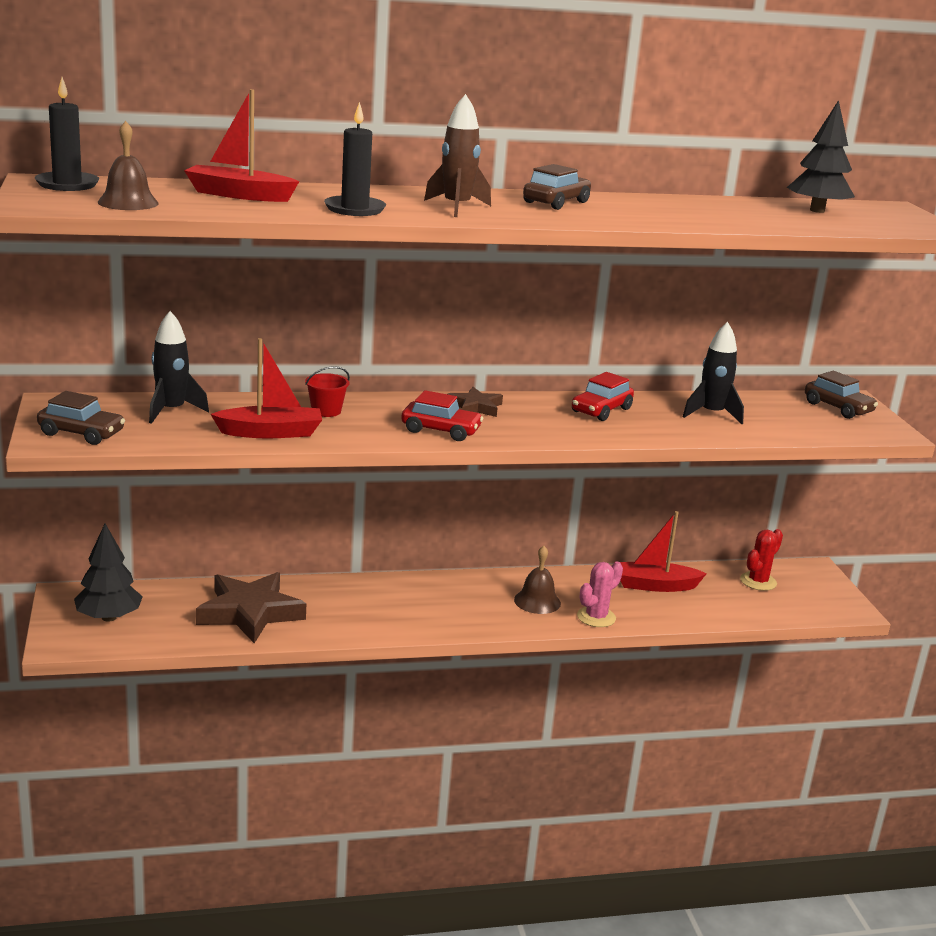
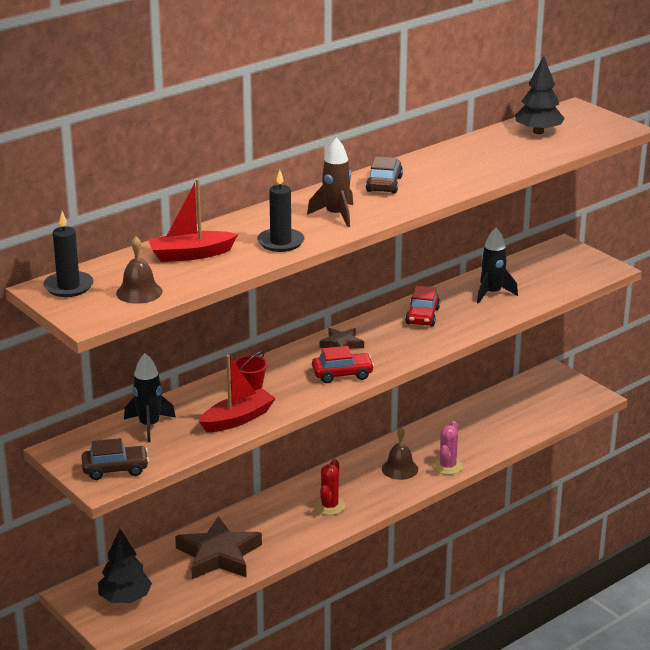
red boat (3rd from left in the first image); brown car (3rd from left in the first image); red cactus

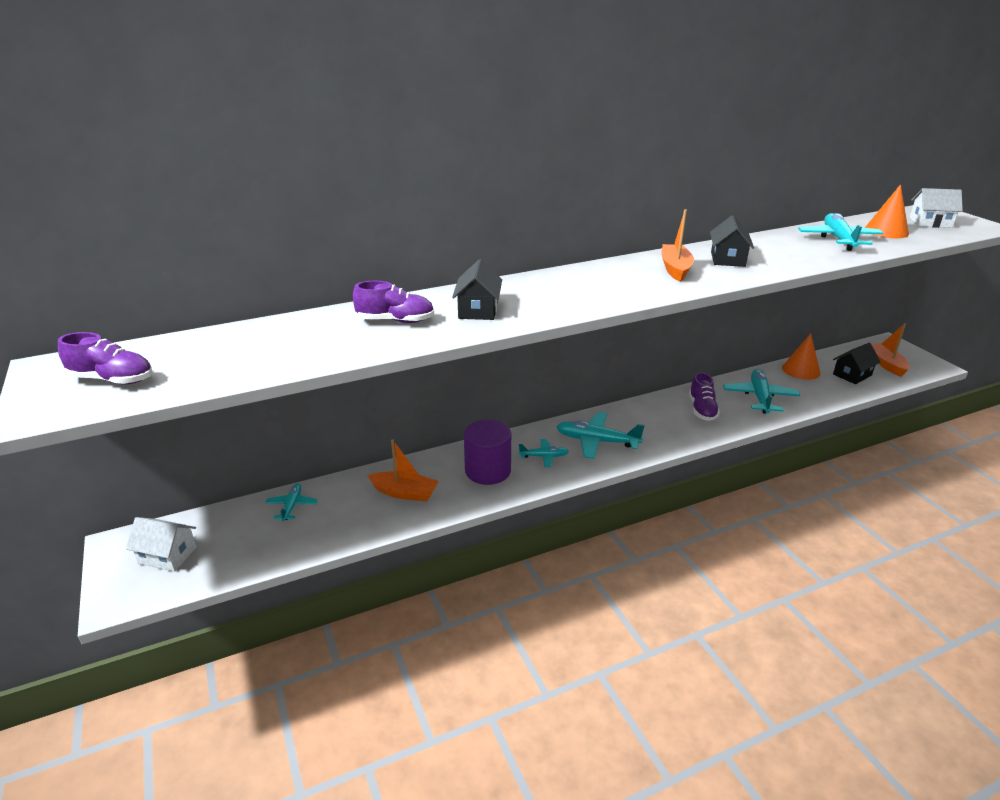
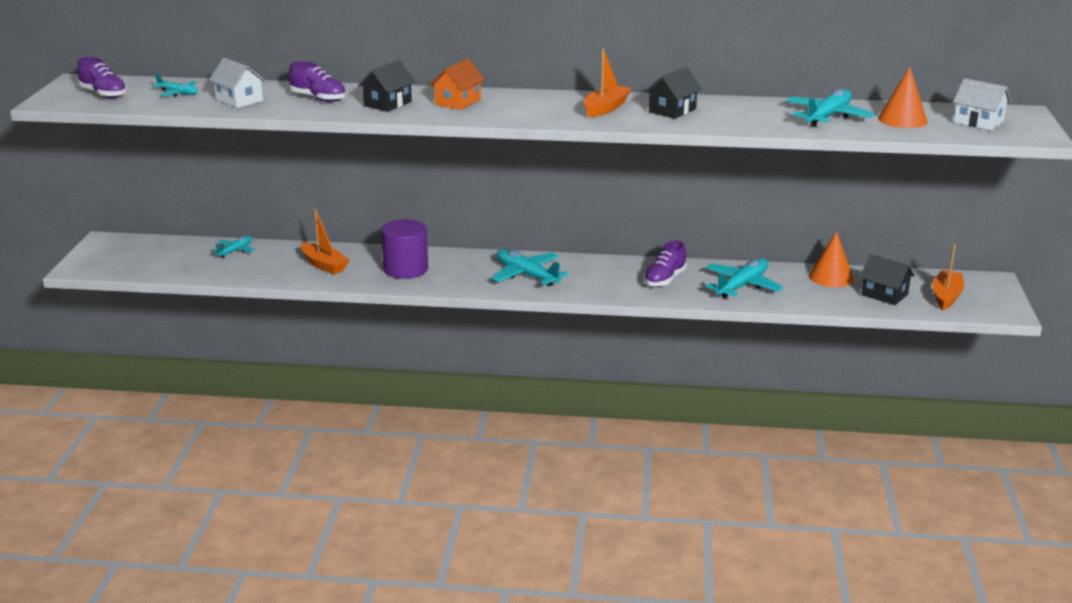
orange house; white house (1st from left); turquoise plane (1st from left); black house (3rd from left)

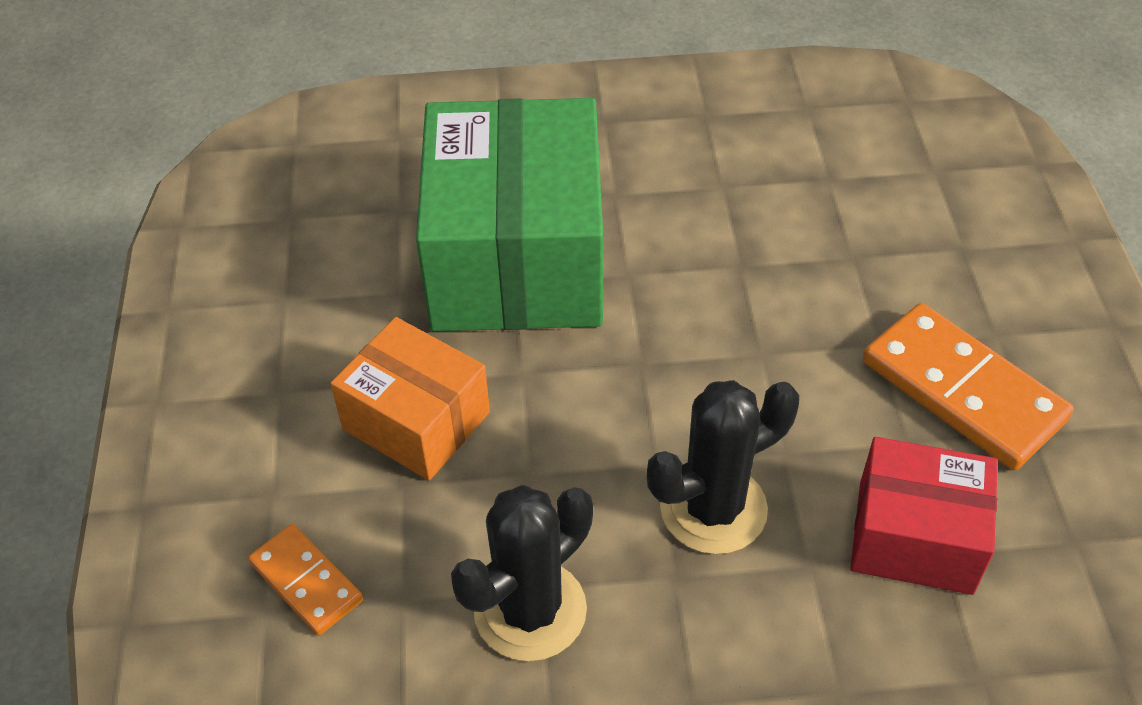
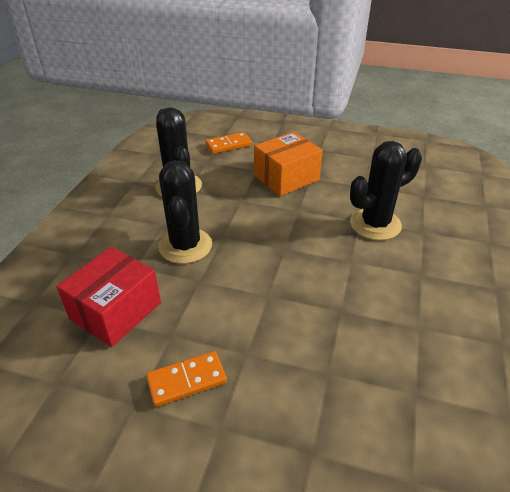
black cactus (3rd from left); orange domino (1st from left)

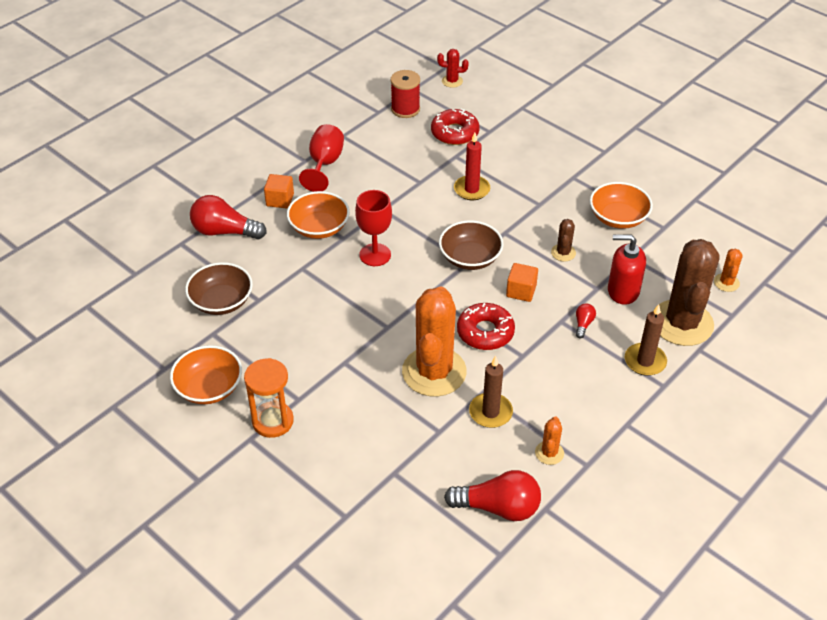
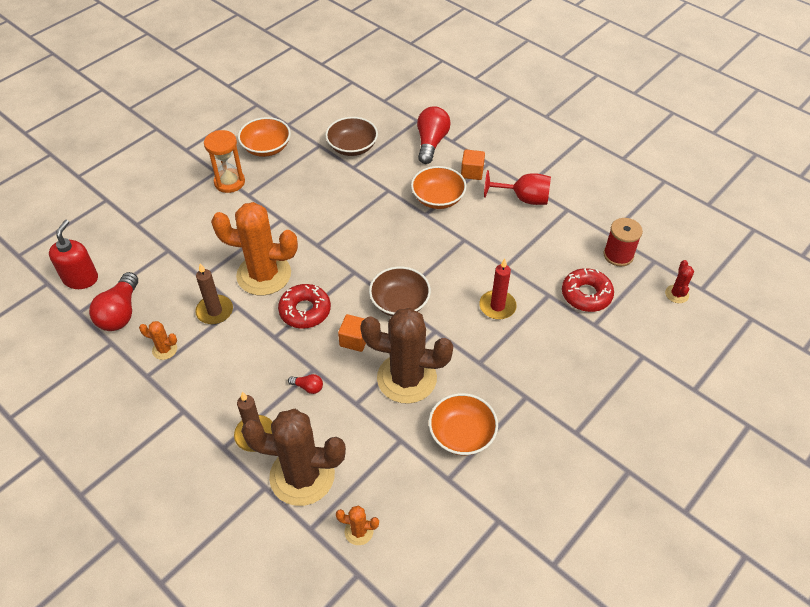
red goblet (2nd from left in the first image); red soap dispenser; brown cactus (2nd from left)

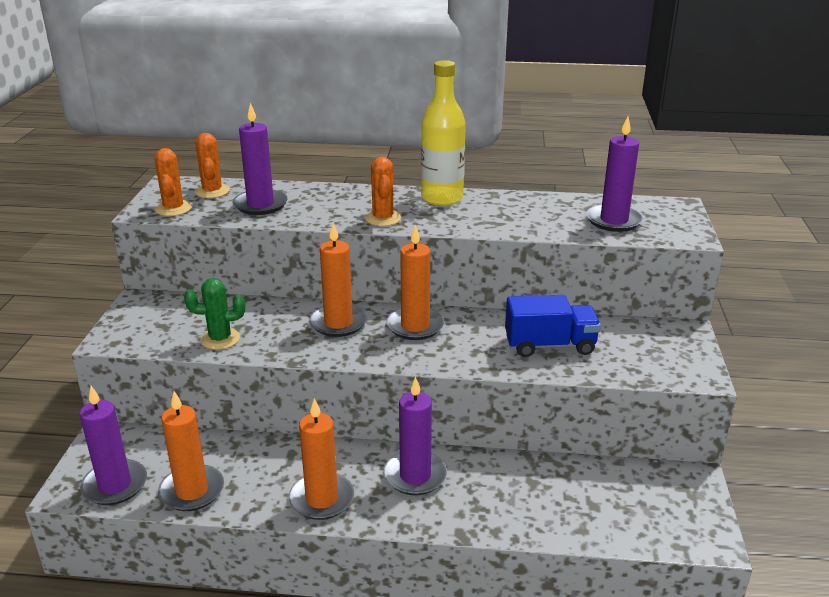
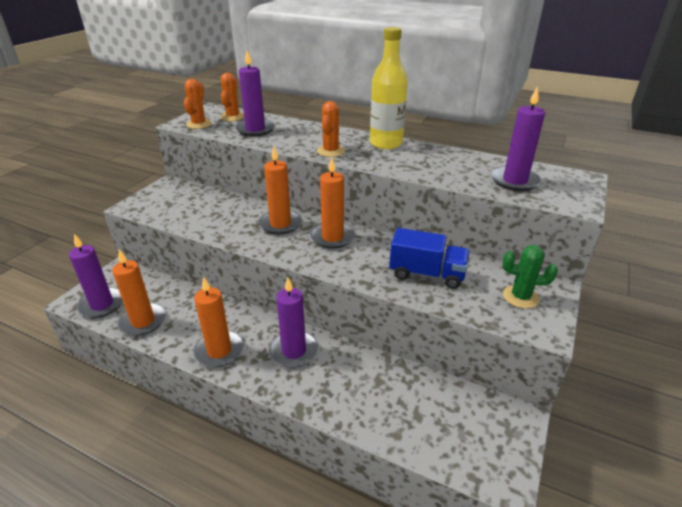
green cactus

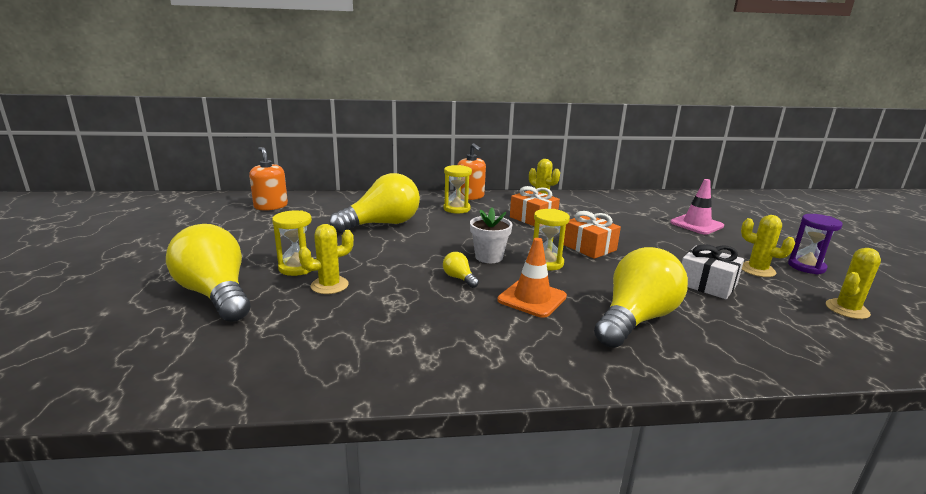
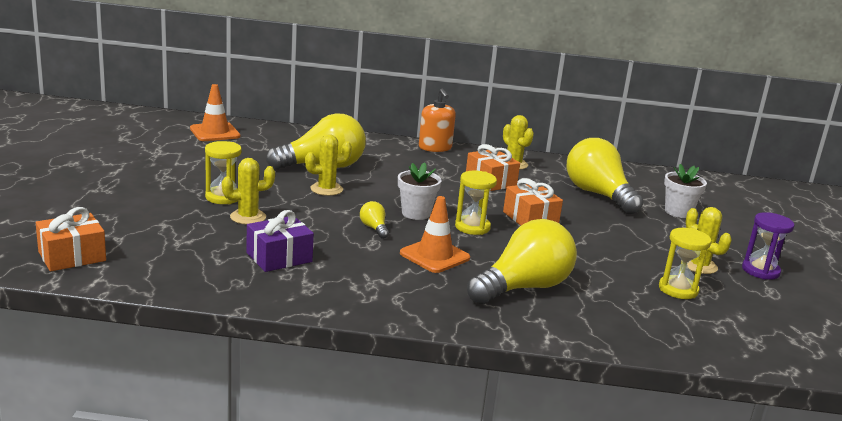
white gift; orange gift (1st from left); purple gift; yellow light bulb (4th from left); yellow hourglass (3rd from left); yellow cactus (2nd from left); orange traffic cone (1st from left); white flower pot (2nd from left)

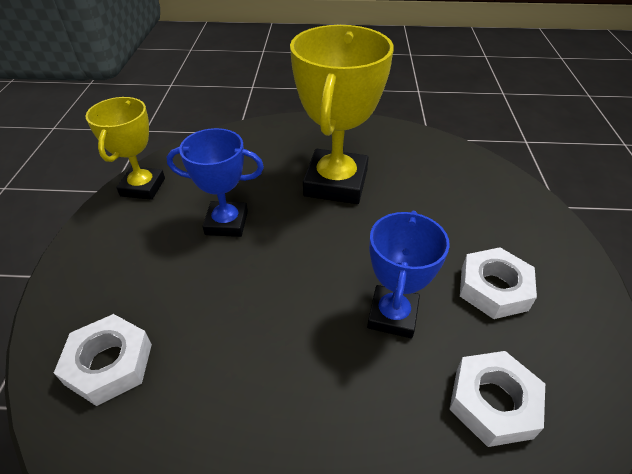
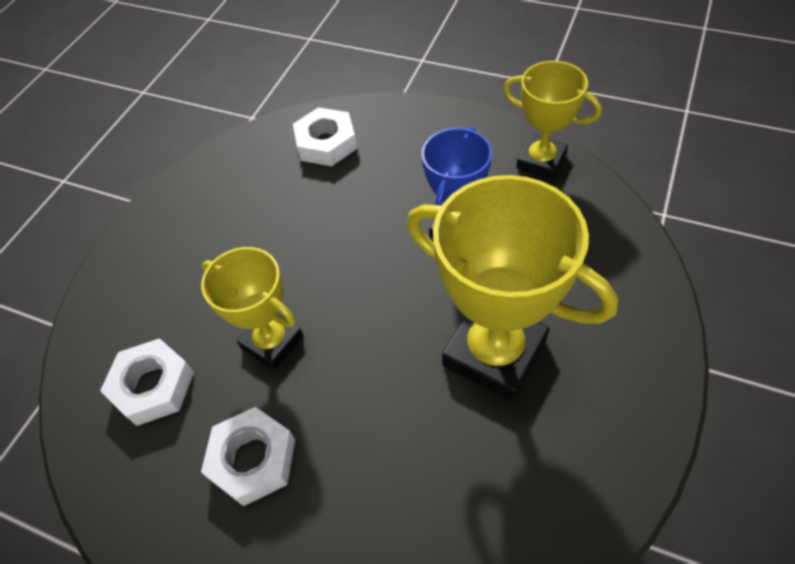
yellow trophy (1st from left)

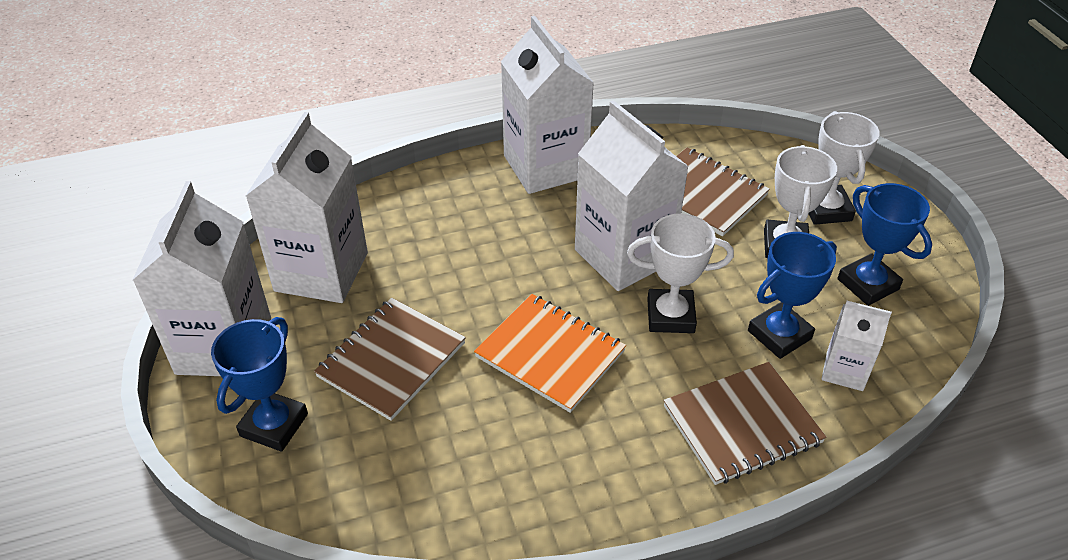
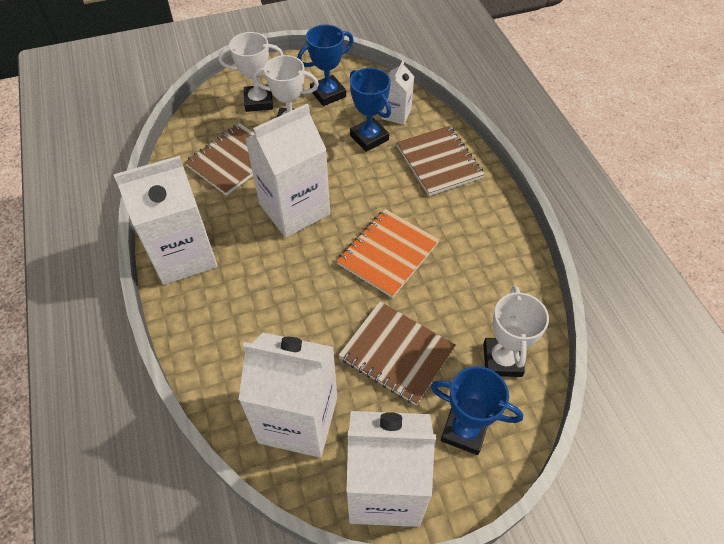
white trophy (3rd from left)

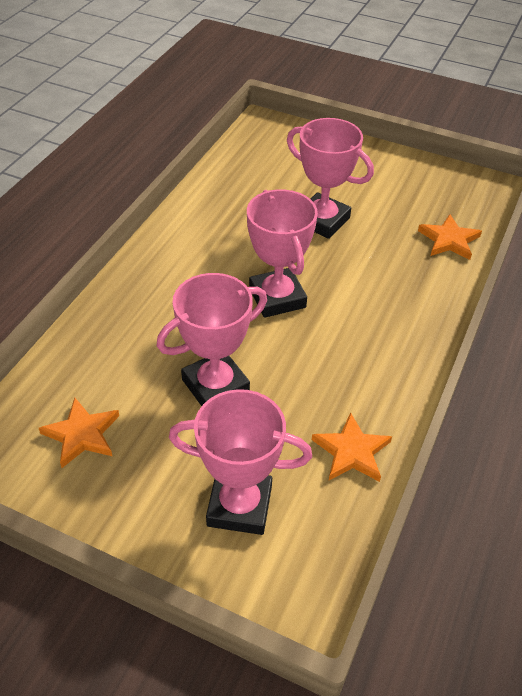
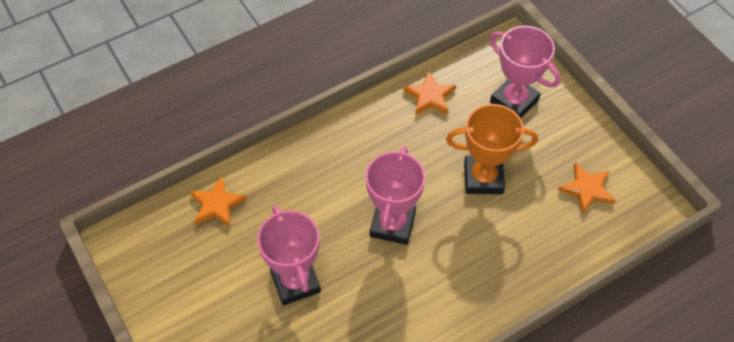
orange trophy

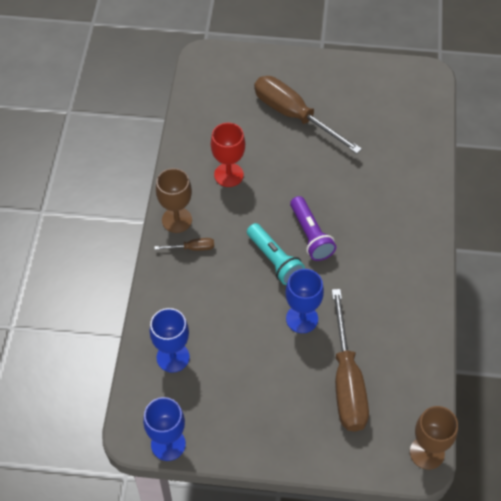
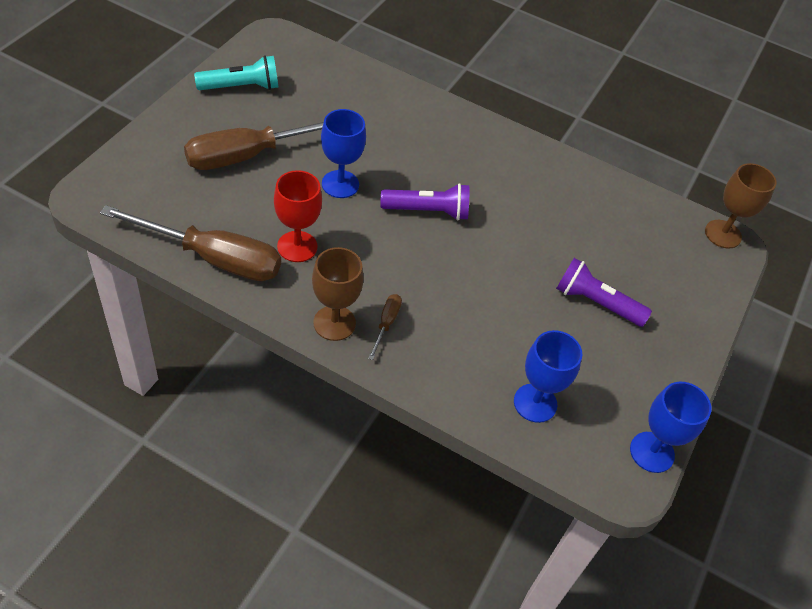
purple flashlight (2nd from left); turquoise flashlight; blue goblet (1st from left); brown screwdriver (1st from left)

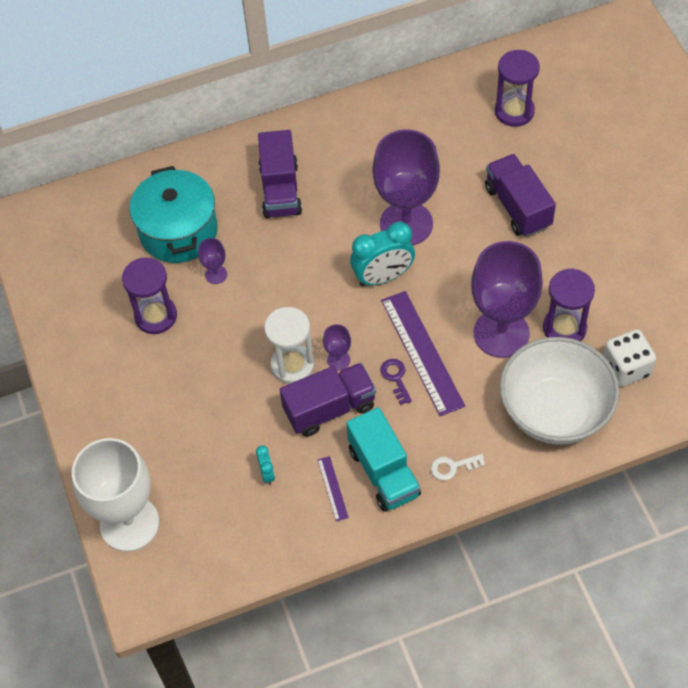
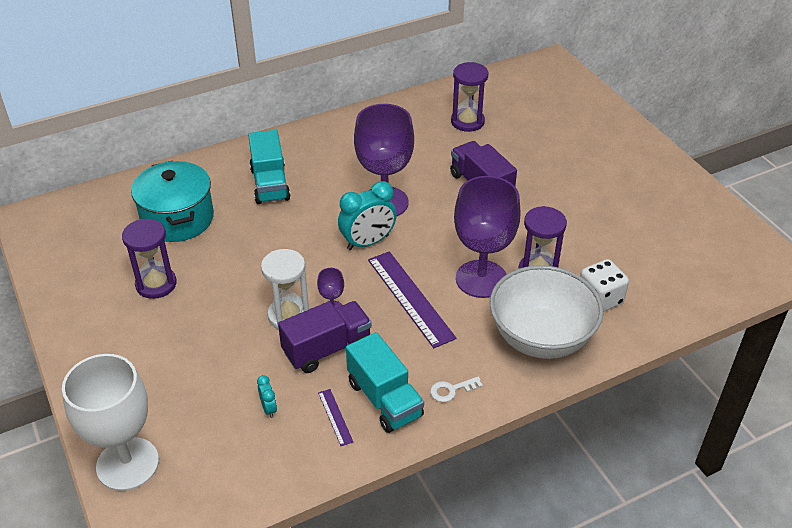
purple goblet (1st from left in the first image); purple key; turquoise truck (1st from left)

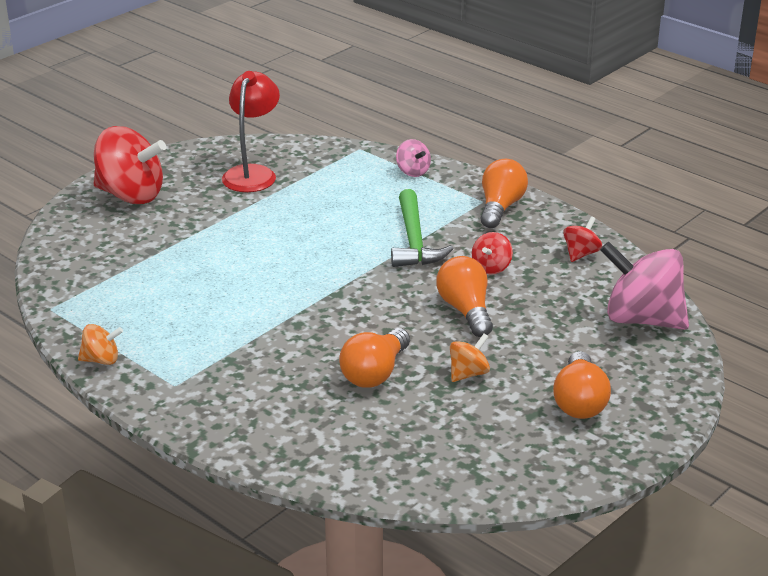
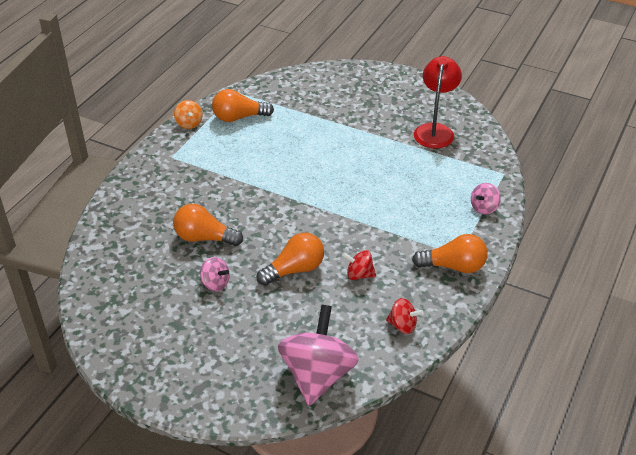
red spinning top (1st from left in the first image); green hammer; orange light bulb (2nd from left); pink spinning top (1st from left); red lamp

